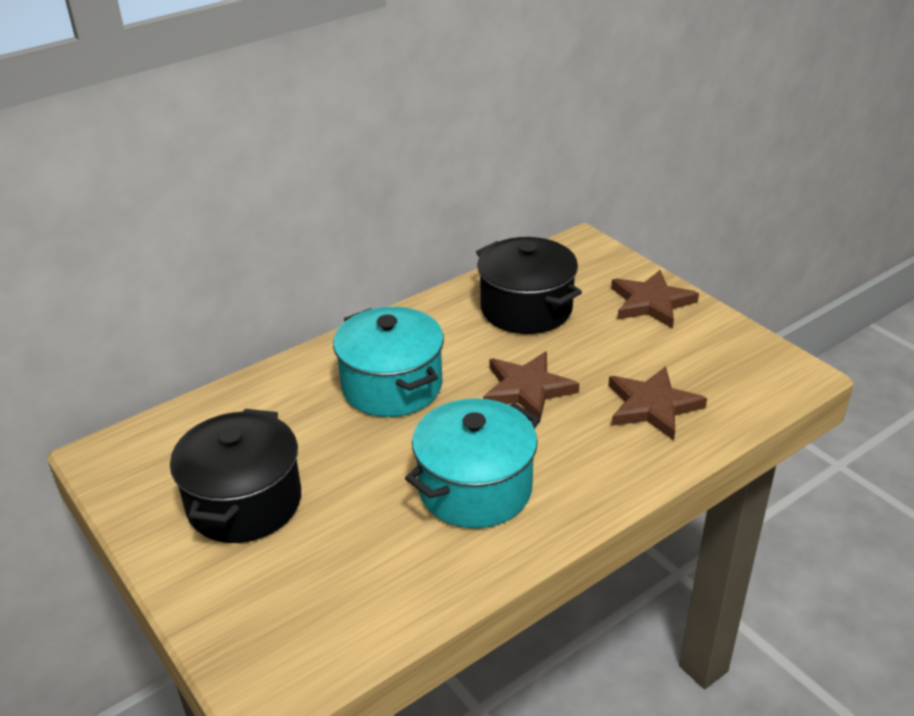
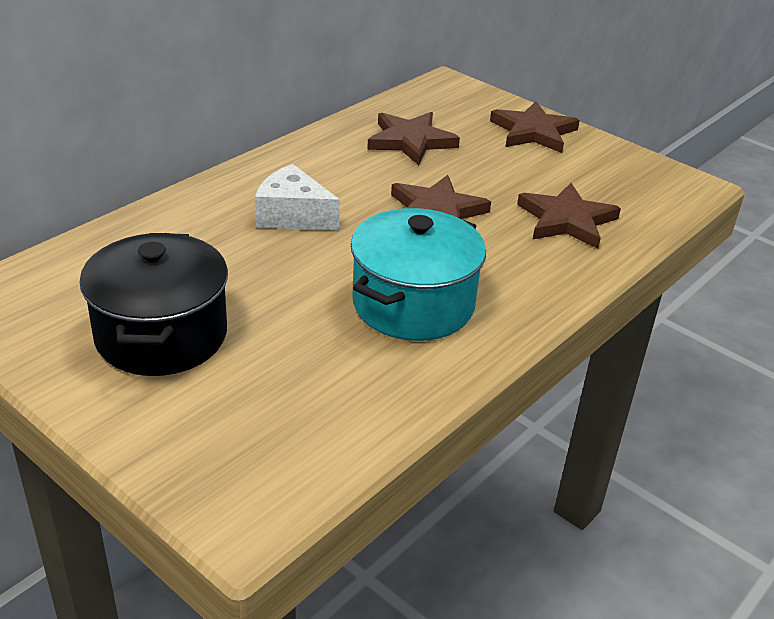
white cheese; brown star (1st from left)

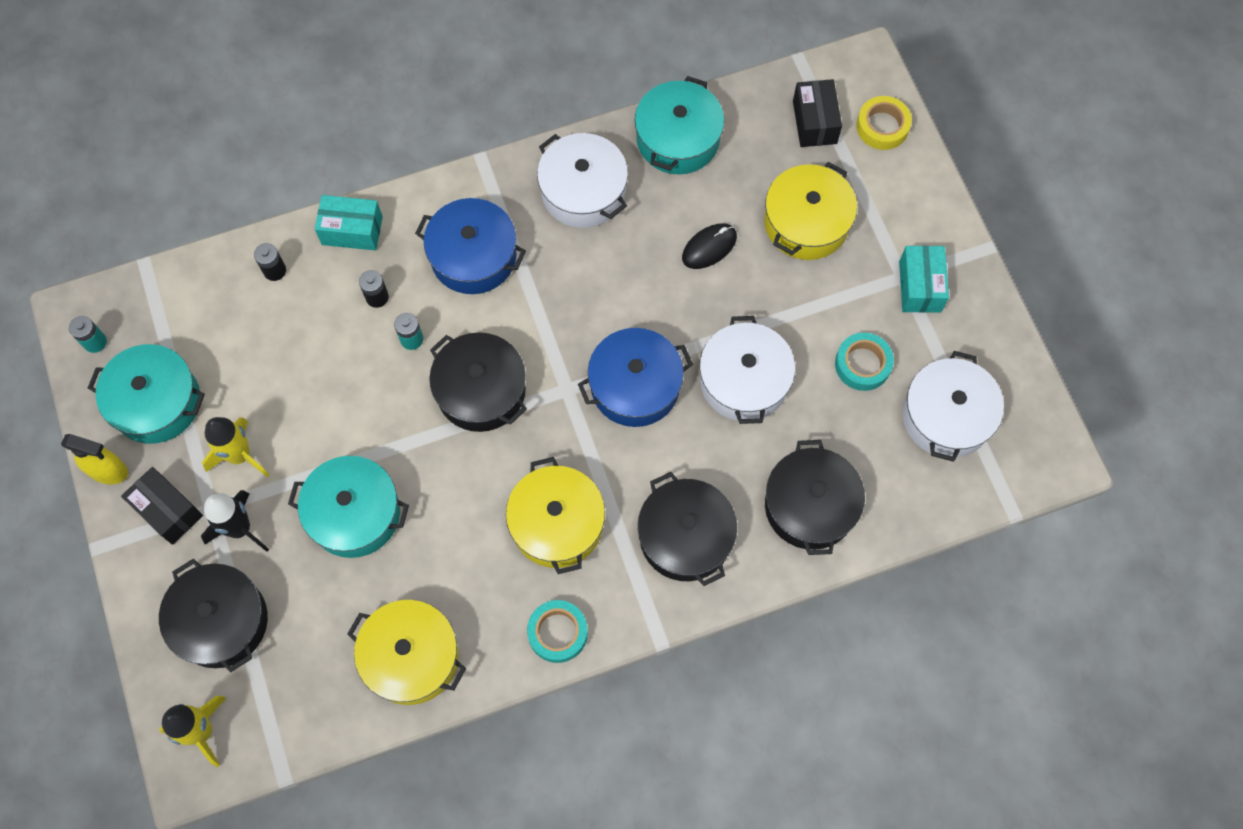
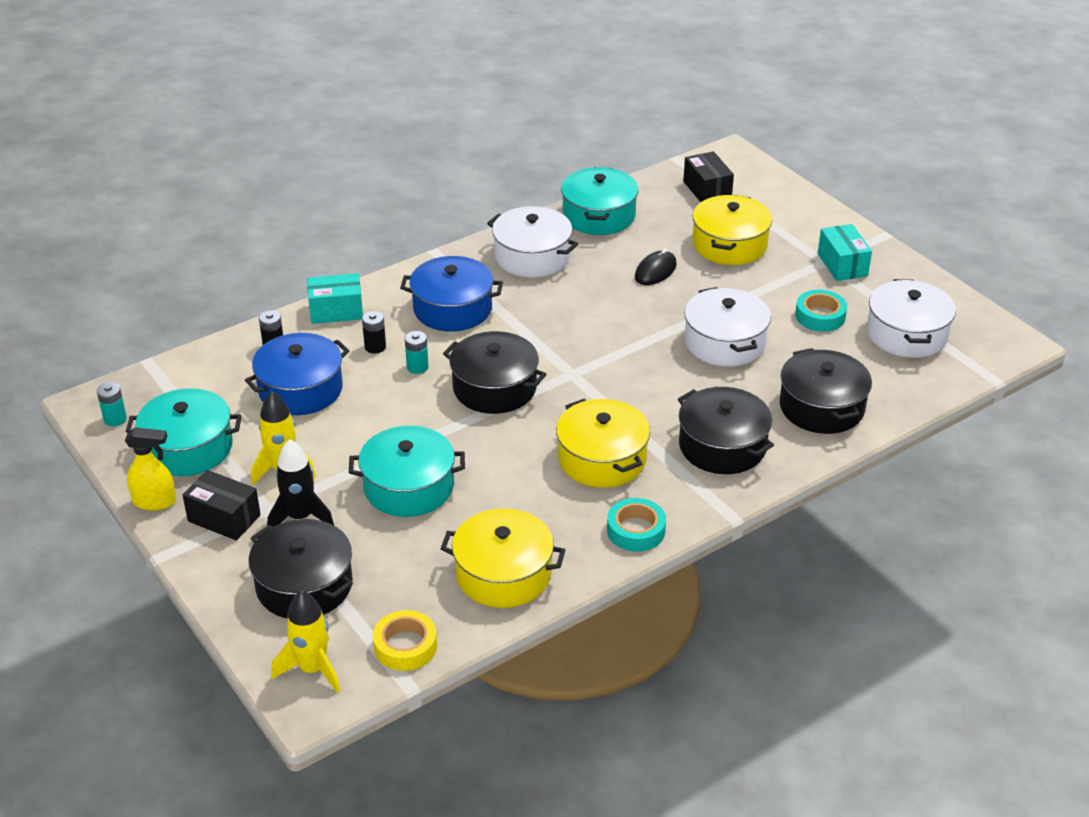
blue pot (1st from left); yellow tape

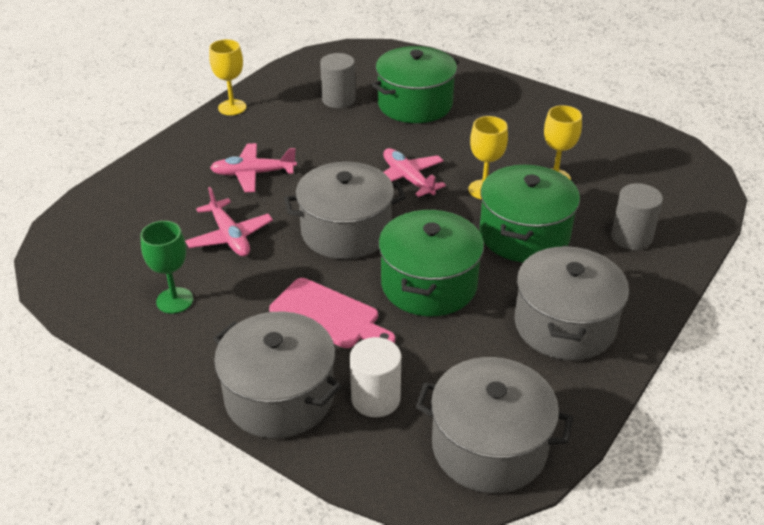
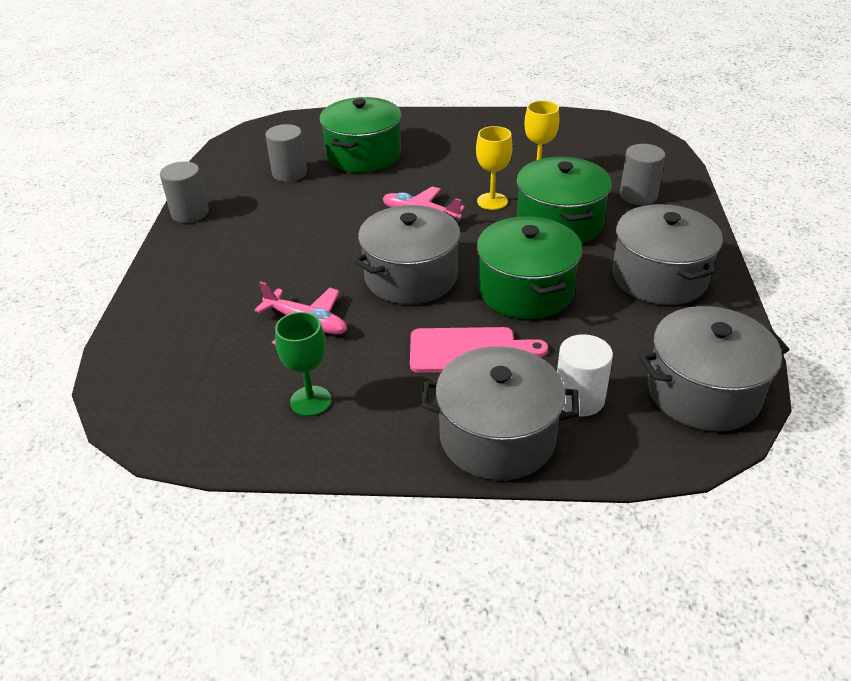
pink plane (2nd from left in the first image); grey cylinder (1st from left)

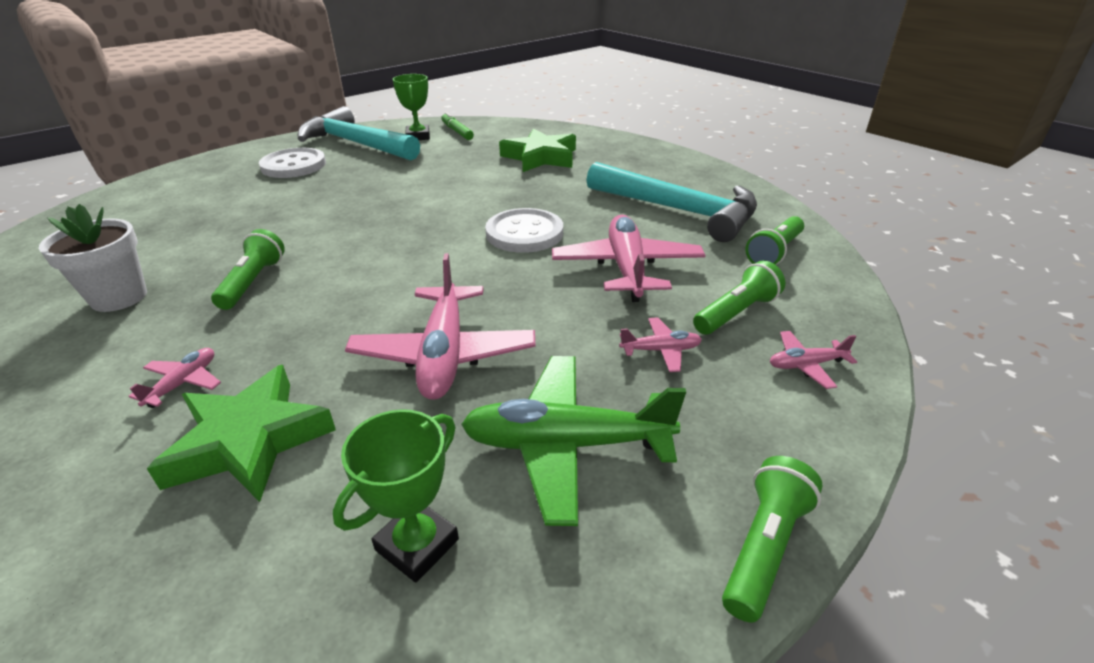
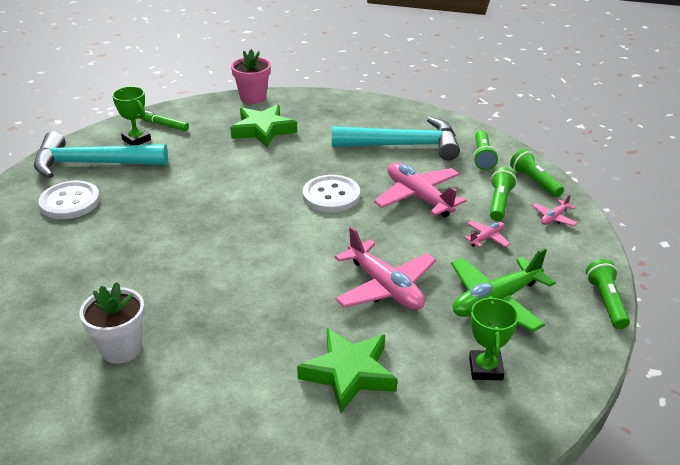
pink plane (1st from left in the first image); pink flower pot; green flashlight (3rd from left)

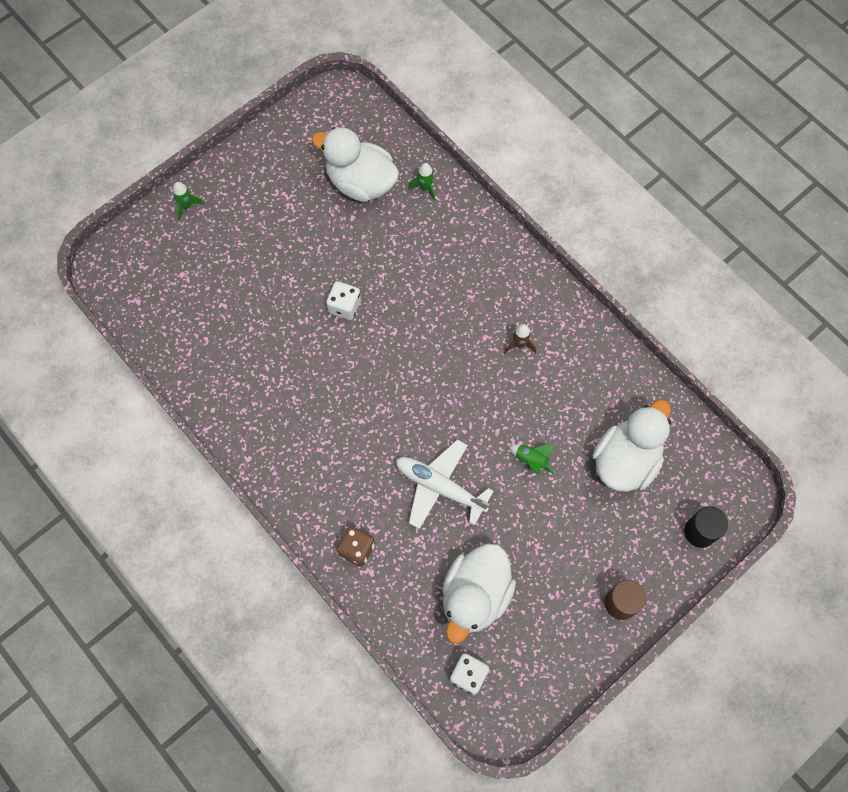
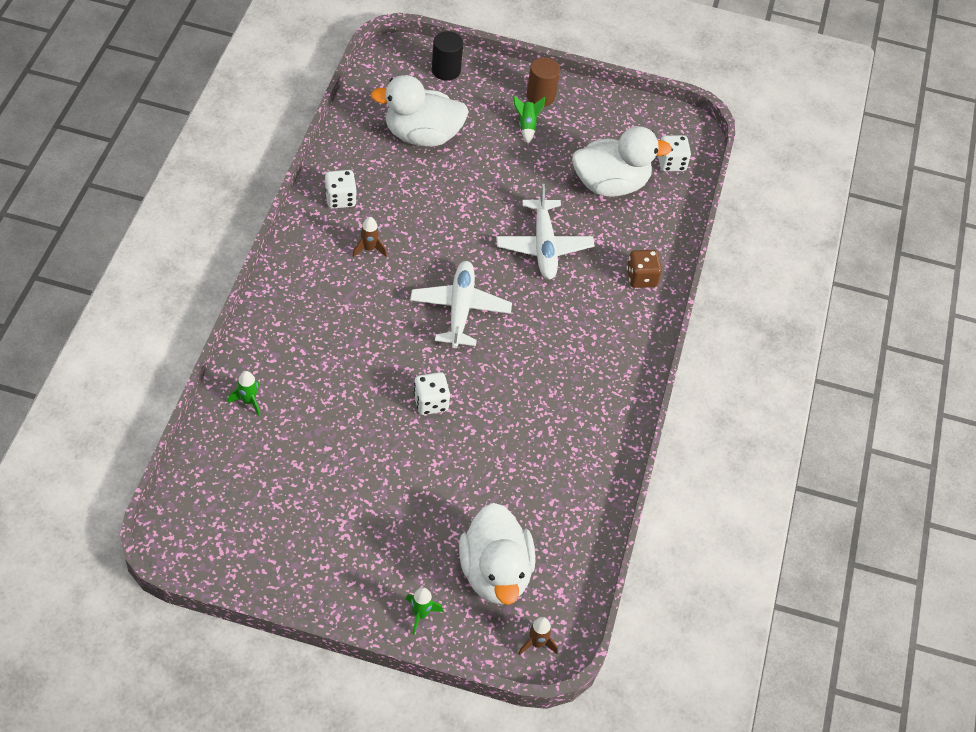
white dice (1st from left); white plane (1st from left); brown rocket (2nd from left); white duck (2nd from left); green rocket (3rd from left)

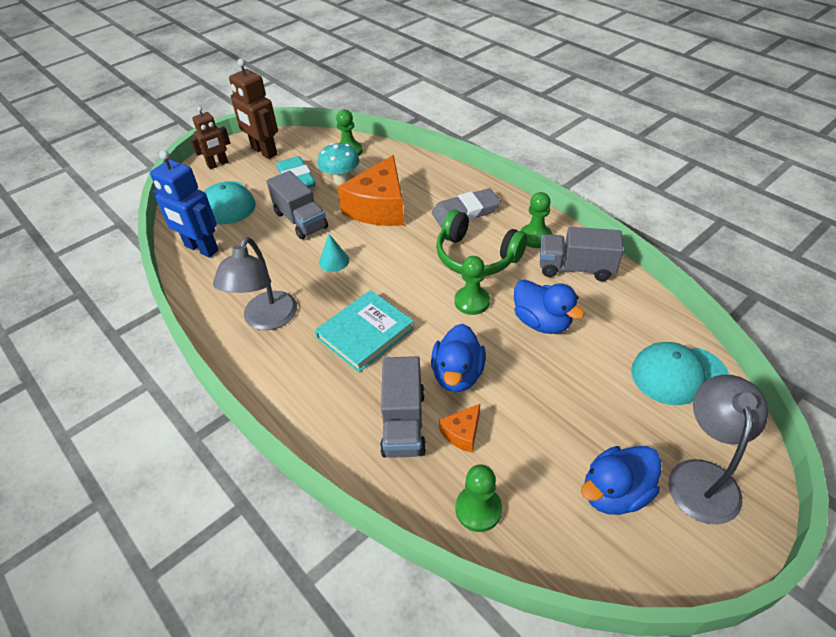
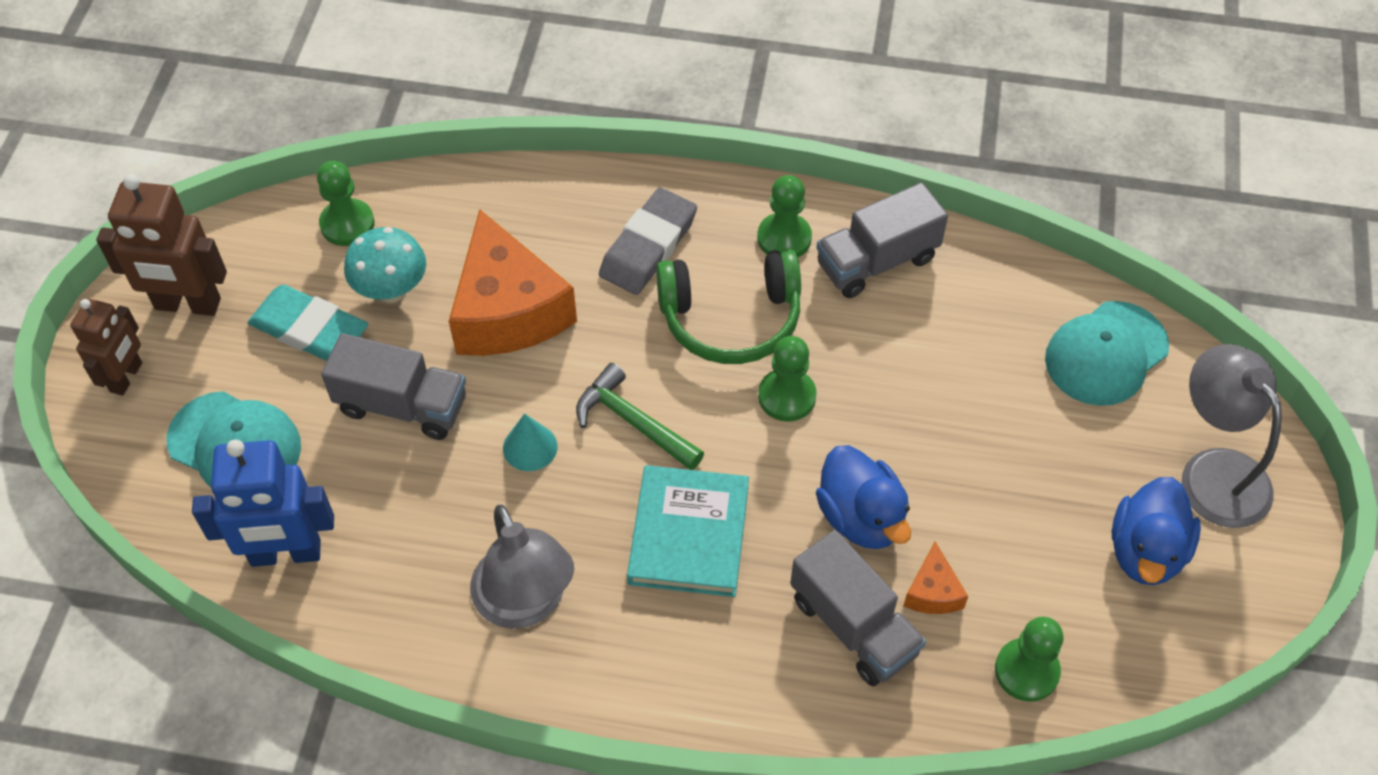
blue duck (2nd from left in the first image); green hammer

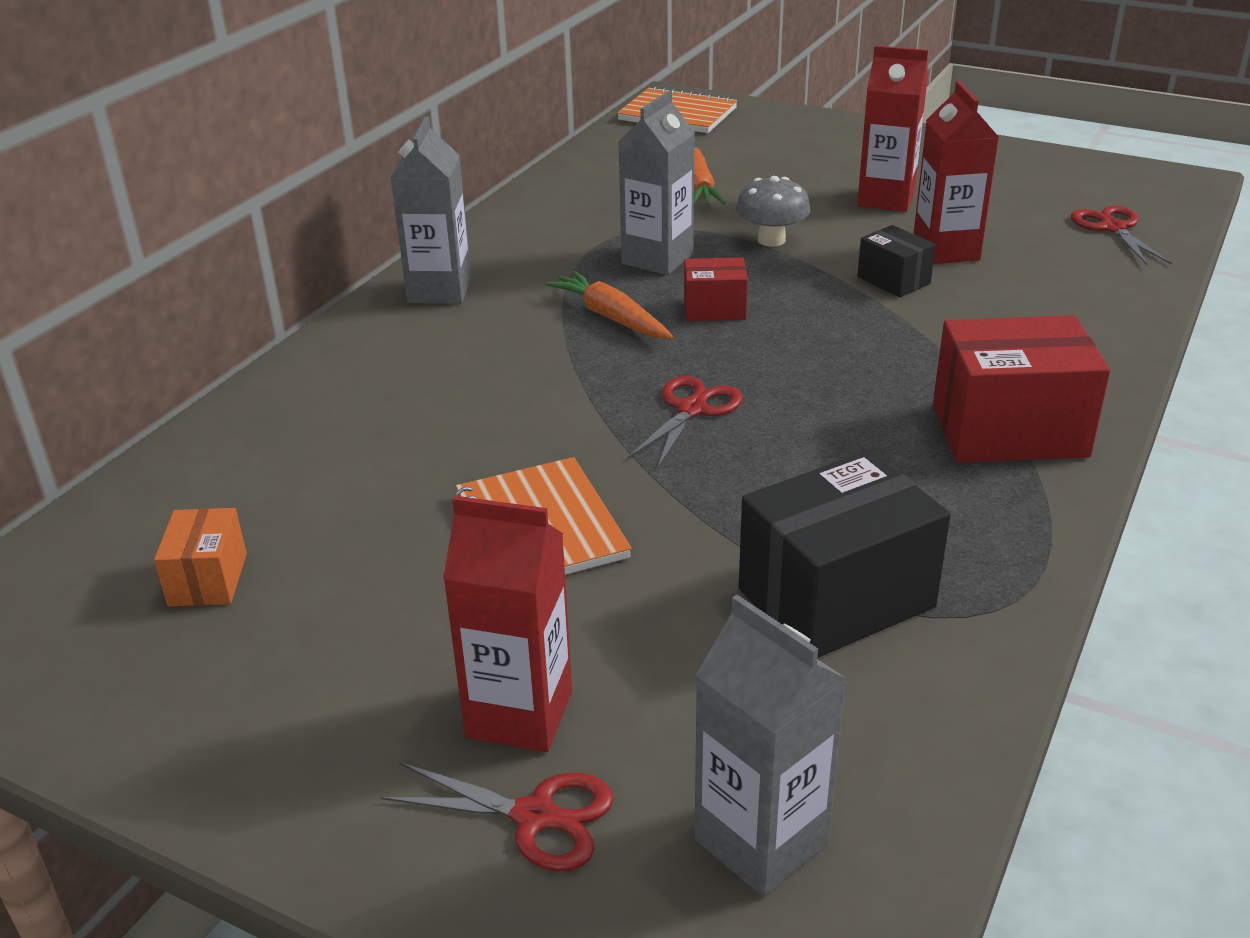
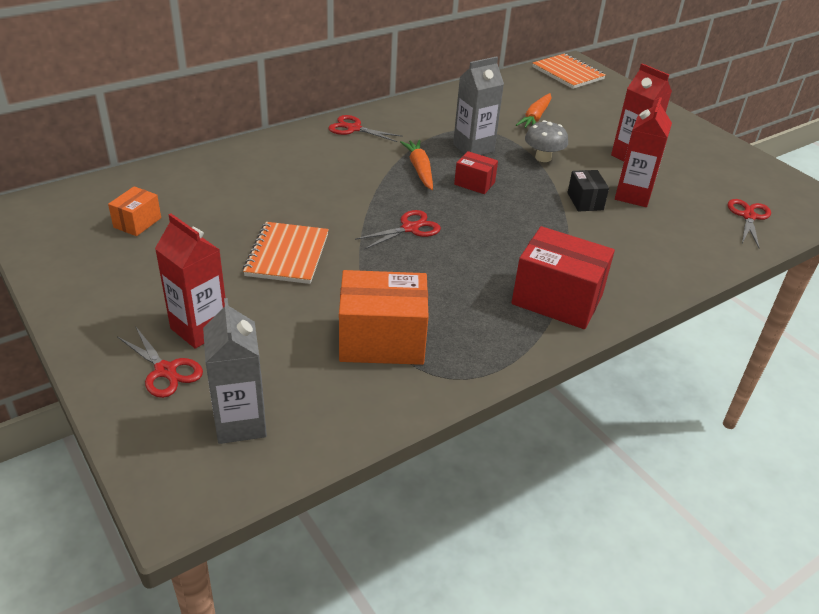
red scissors (2nd from left); orange box (2nd from left)

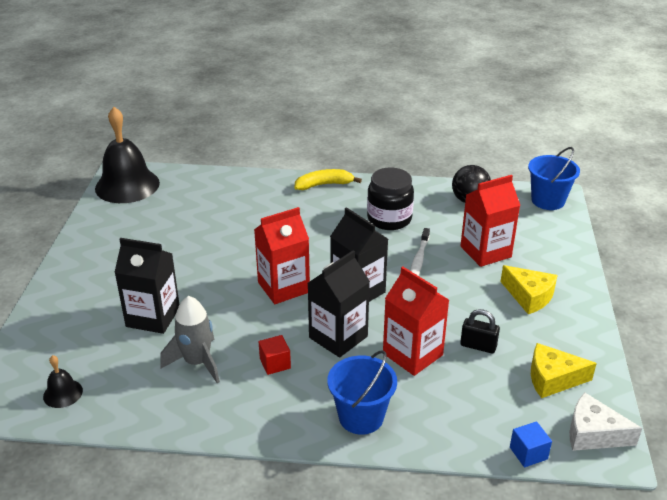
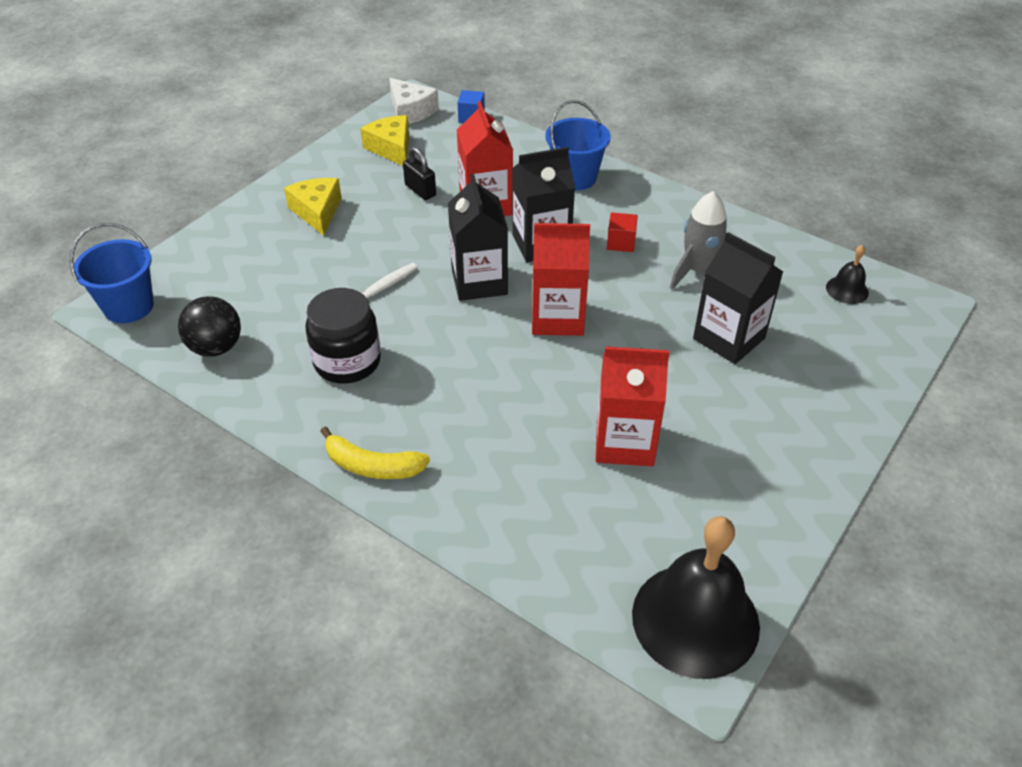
red carton (3rd from left); yellow cheese (2nd from left)

